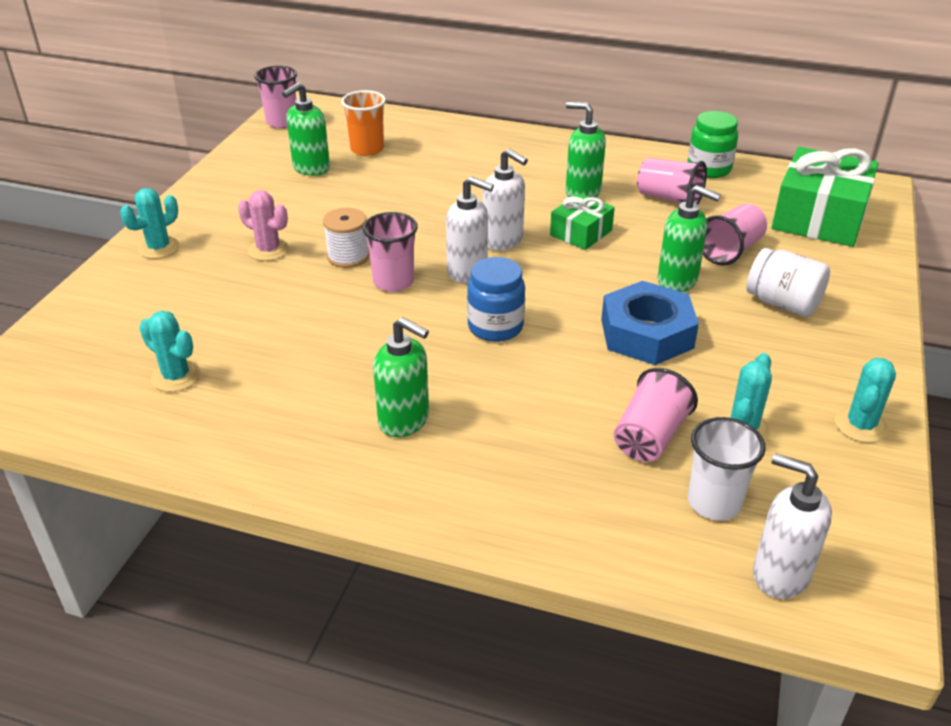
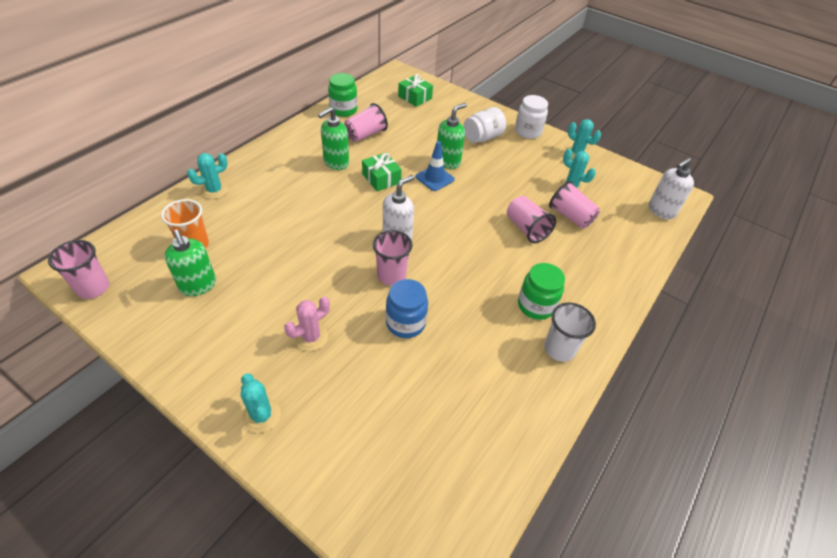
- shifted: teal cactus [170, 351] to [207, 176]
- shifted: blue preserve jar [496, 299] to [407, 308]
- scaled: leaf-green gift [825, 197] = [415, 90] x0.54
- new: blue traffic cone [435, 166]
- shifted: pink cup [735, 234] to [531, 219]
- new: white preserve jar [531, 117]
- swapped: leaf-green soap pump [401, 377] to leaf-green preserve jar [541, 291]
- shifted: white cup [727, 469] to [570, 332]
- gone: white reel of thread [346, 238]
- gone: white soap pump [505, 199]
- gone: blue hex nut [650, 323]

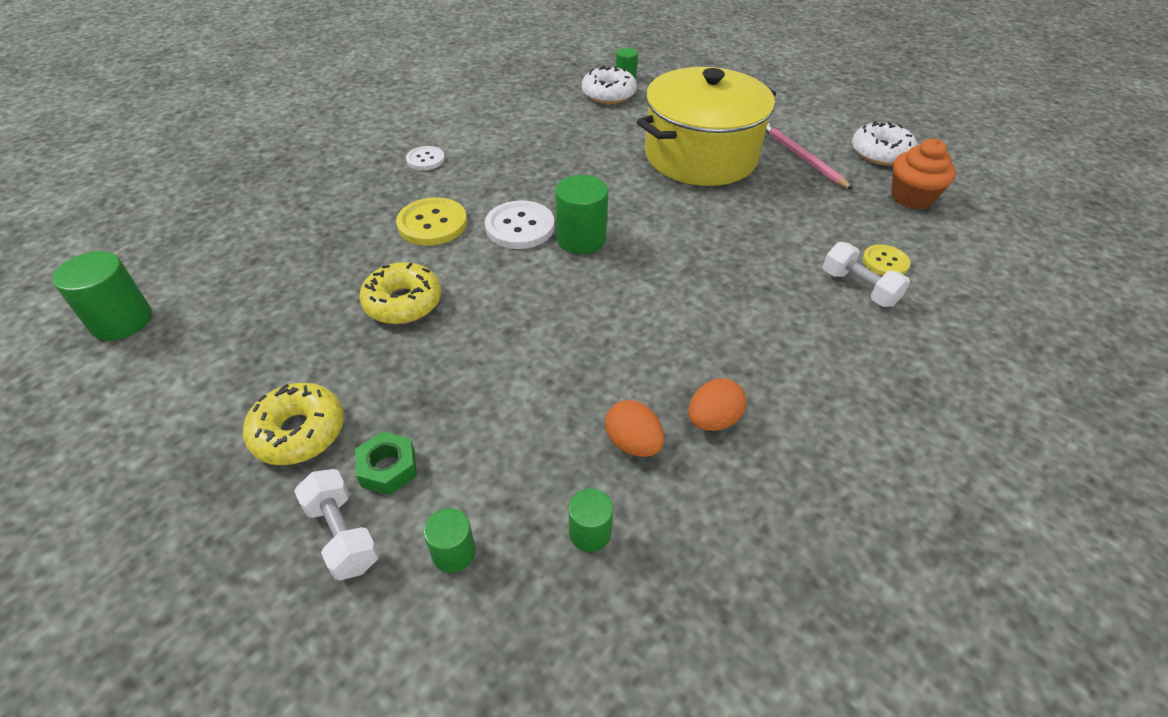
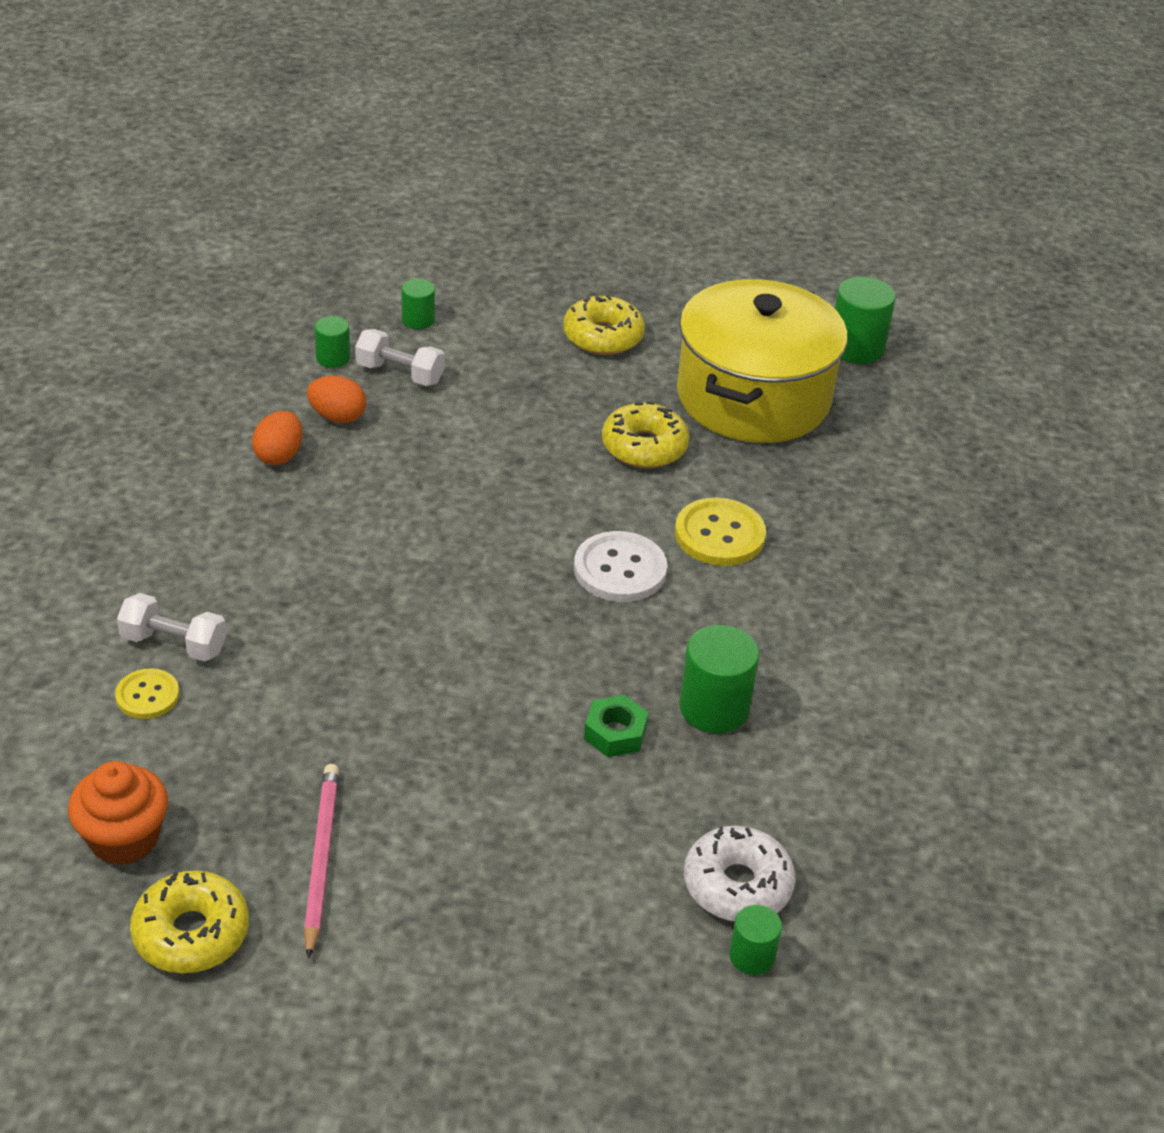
- repainted: white doughnut [884, 143] to bright yellow doughnut [189, 921]
- rotated: pink lead pencil [809, 156] = [321, 861] 120 degrees counterclockwise
- shifted: white dumbbell [337, 525] to [400, 357]
- shifted: leaf-green hex nut [386, 463] to [616, 726]
- shifted: bright yellow pot [706, 126] to [762, 361]
- shifted: leaf-green cylinder shape [581, 214] to [719, 679]
- gone: white sewing button [425, 158]

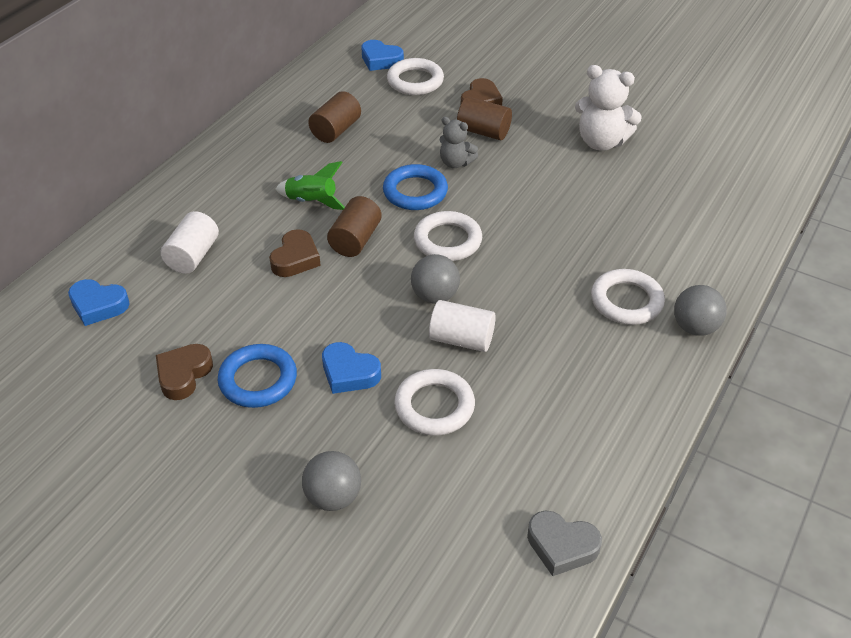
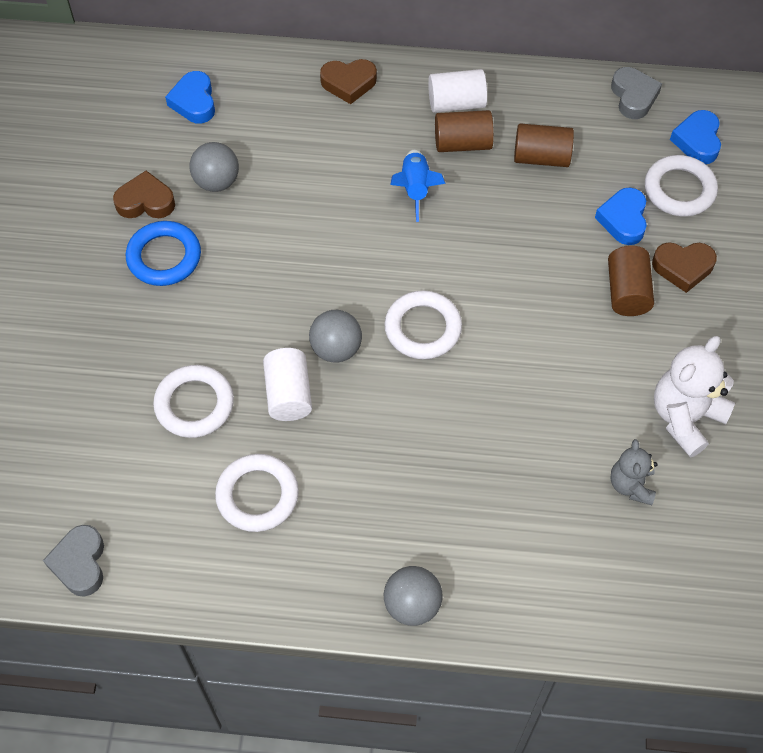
- shifted: gray play ball [331, 481] to [214, 167]
- shifted: white torus [628, 297] to [257, 493]
- shifted: dark brown heart shape [295, 253] to [348, 81]
- repainted: leaf-green rocket [310, 185] to blue rocket [418, 186]
- shifted: white cylinder shape [189, 242] to [457, 91]
- shifted: dark brown cylinder shape [354, 226] to [464, 131]
- shifted: blue heart shape [351, 368] to [621, 216]
- shifted: gray stuffed bear [458, 142] to [634, 472]
- new: gray heart shape [636, 93]
- rotated: white stuffed bear [608, 108] = [694, 397] 45 degrees clockwise
- gone: blue torus [415, 187]

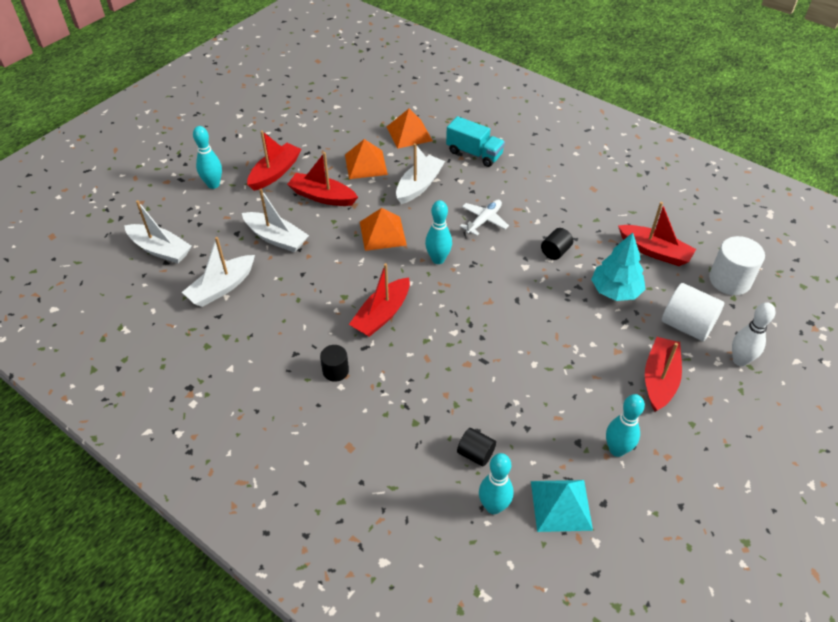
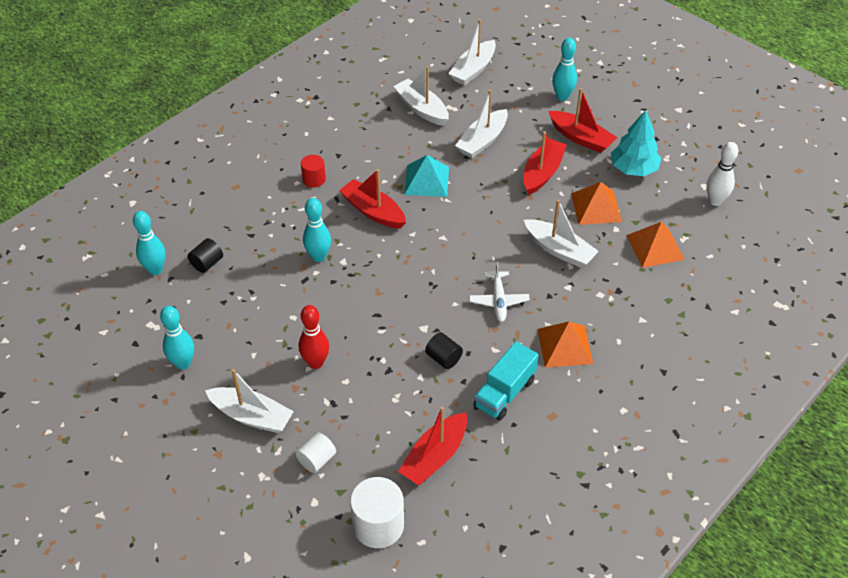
- repainted: red boat [663, 374] to white boat [249, 401]
- scaled: white cylinder shape [693, 312] = [316, 452] x0.58
- new: red skittle [314, 337]
- repainted: jet-black cylinder shape [334, 363] to red cylinder shape [313, 171]
- shifted: teal skittle [438, 232] to [317, 230]
- shifted: teal pyramid shape [562, 506] to [426, 176]
- rotated: white plane [484, 218] = [499, 292] 45 degrees clockwise
- shifted: teal lorry [475, 141] to [506, 381]
- shifted: orange pyramid shape [383, 229] to [565, 344]
- shifted: teal tree [618, 266] to [636, 143]
- shifted: white skittle [753, 334] to [722, 174]

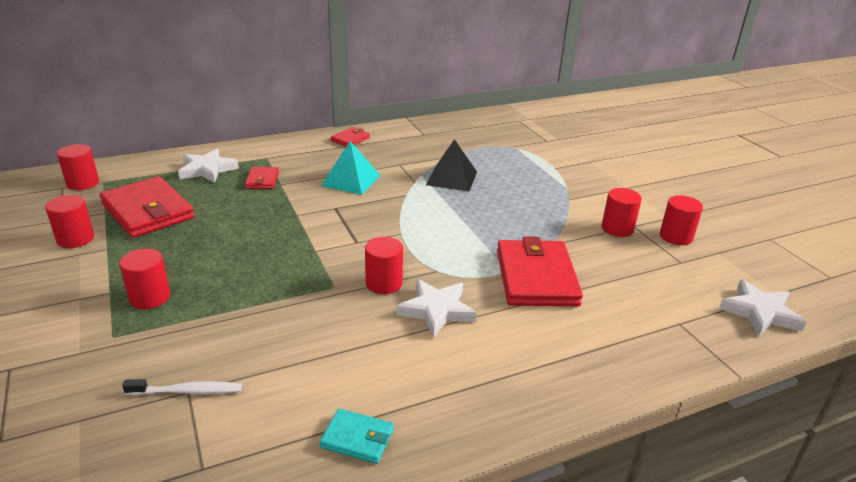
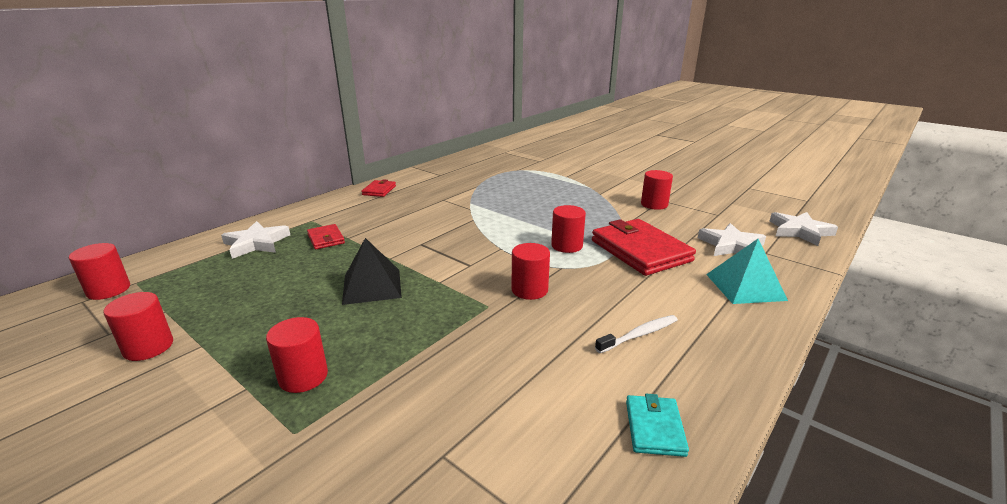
- shifted: jet-black pyramid shape [451, 165] to [372, 271]
- shifted: red cylinder shape [681, 220] to [568, 229]
- shifted: white dental brush [182, 387] to [636, 334]
- rotated: teal billfold [357, 436] = [657, 425] 75 degrees counterclockwise
- shifted: white star shape [437, 308] to [732, 239]
- shifted: teal pyramid shape [351, 168] to [747, 271]
- gone: red billfold [147, 207]

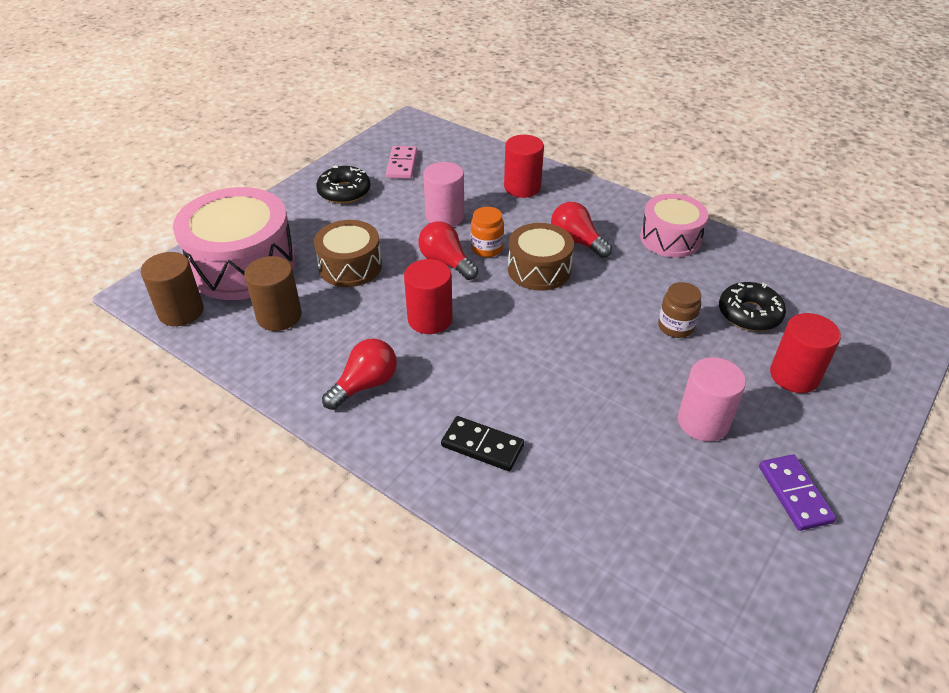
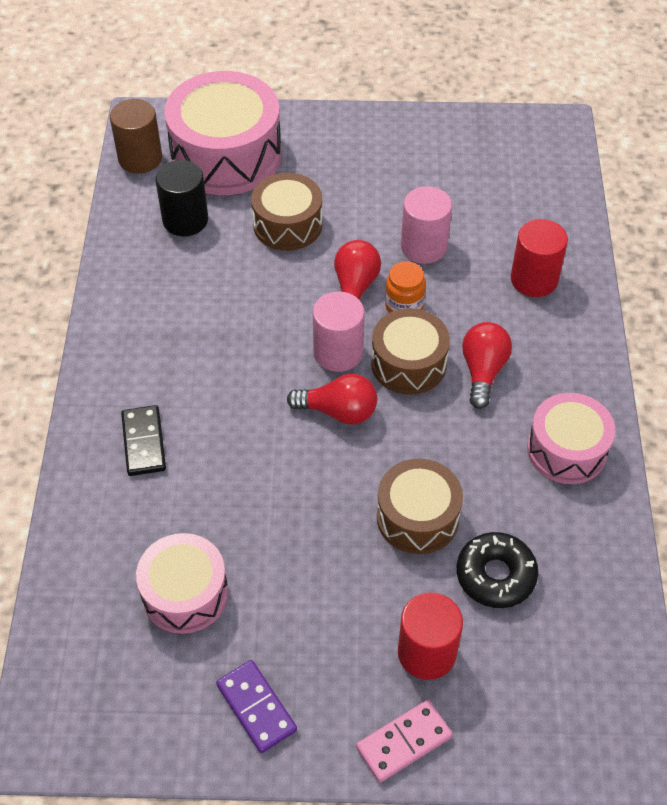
- new: pink toy drum [182, 583]
- repainted: dark brown cylinder shape [273, 293] to jet-black cylinder shape [181, 198]
- rotated: royal purple domino piece [797, 492] = [256, 706] 75 degrees counterclockwise
- shifted: red lightbulb [359, 374] to [332, 399]
- shifted: pink cylinder shape [712, 399] to [339, 331]
- shifted: pink domino piece [401, 162] to [404, 741]
- swapped: dark brown preserve jar [679, 310] to dark brown toy drum [420, 506]
- gone: jet-black doughnut [343, 184]
- gone: red cylinder shape [428, 296]

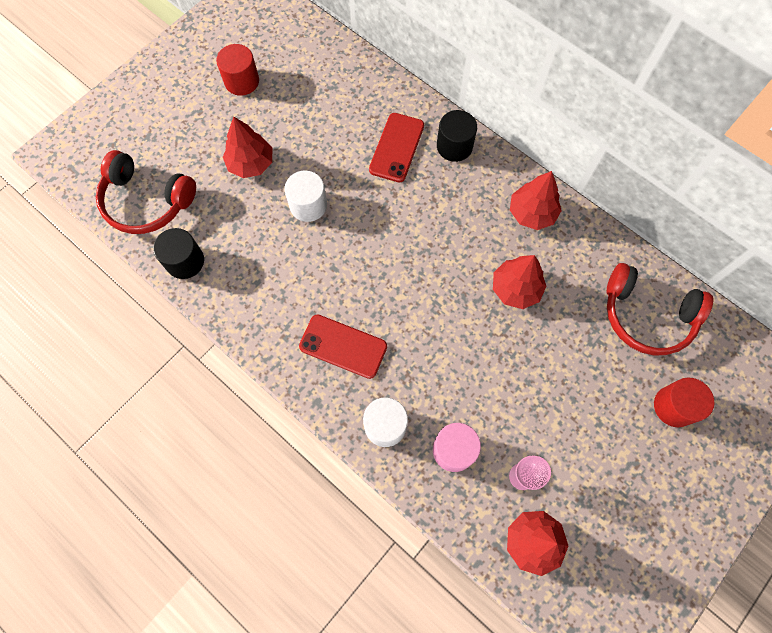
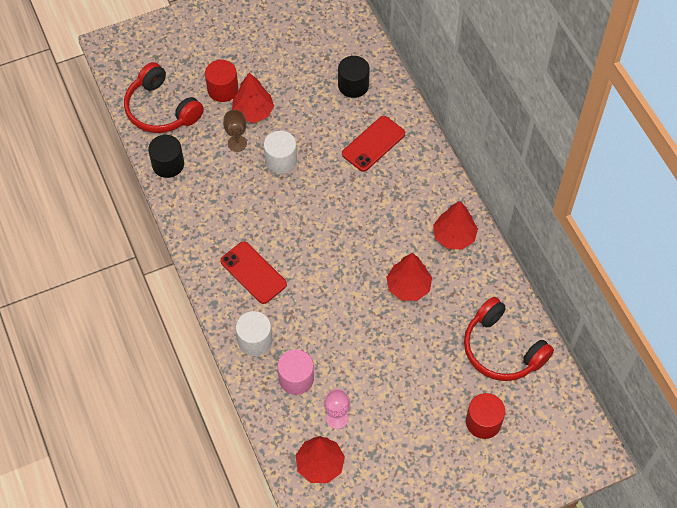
- shifted: red cylinder shape [237, 70] to [221, 81]
- new: dark brown chalice [235, 131]
- shifted: jet-black cylinder shape [457, 136] to [354, 77]

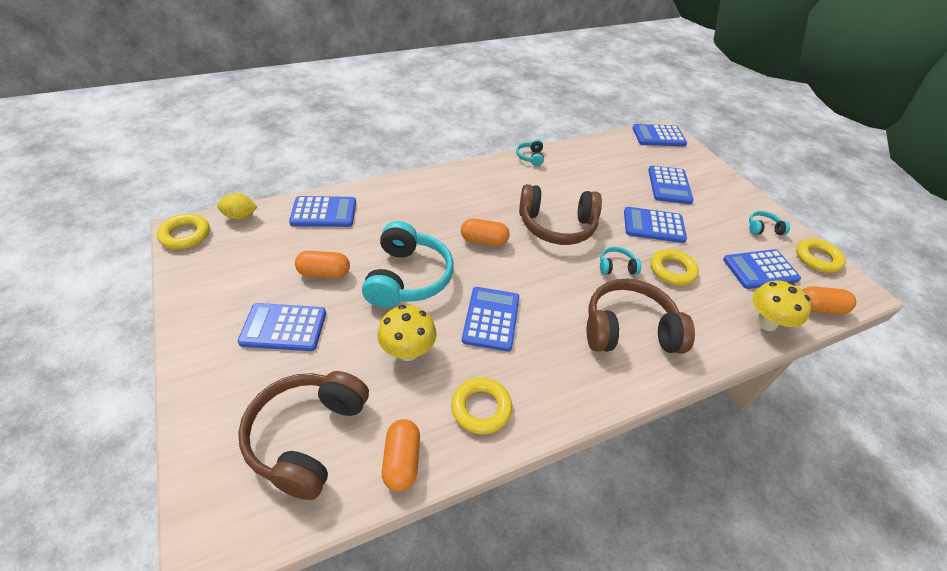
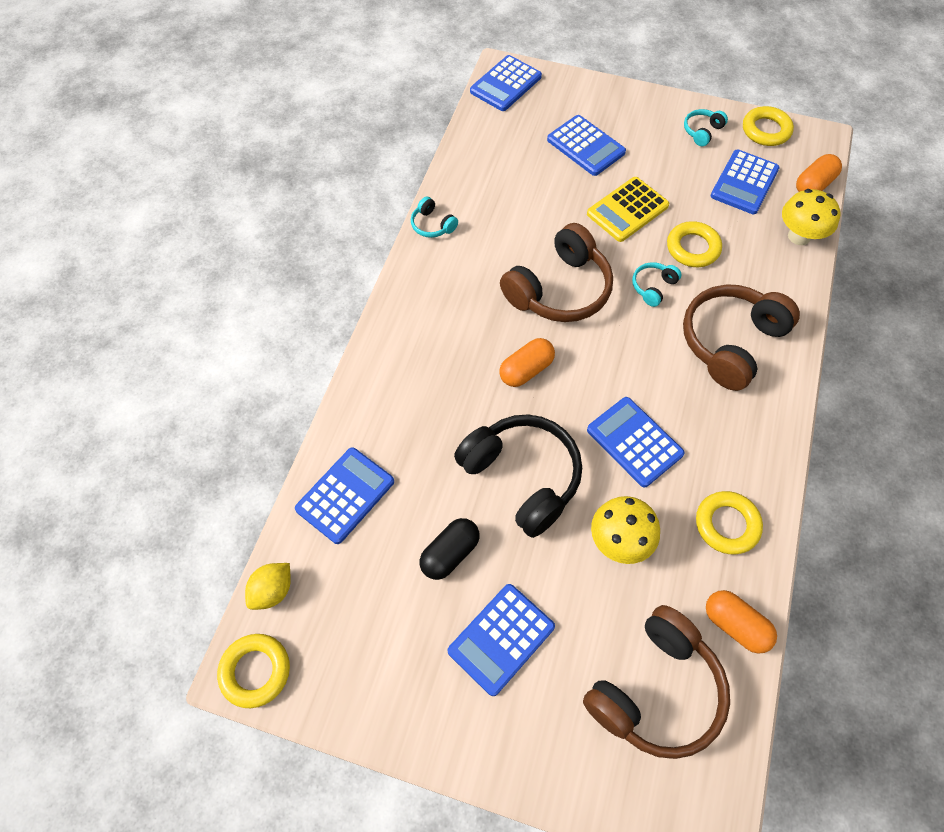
- repainted: orange pill shape [322, 264] to jet-black pill shape [450, 549]
- repainted: teal headphones [408, 264] to jet-black headphones [518, 476]
- rotated: dark brown headphones [303, 435] = [656, 682] 105 degrees counterclockwise
- repainted: blue calculator [655, 225] to bright yellow calculator [628, 209]

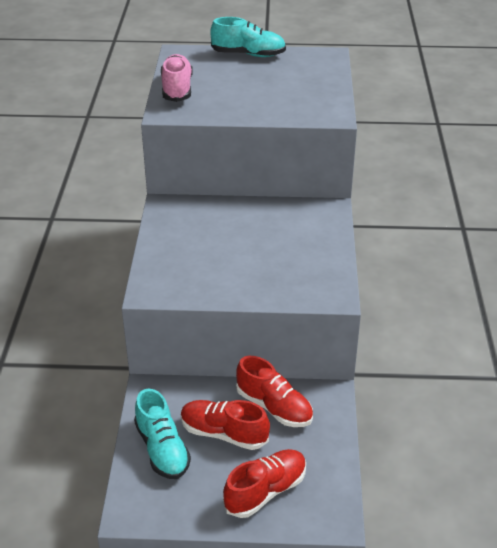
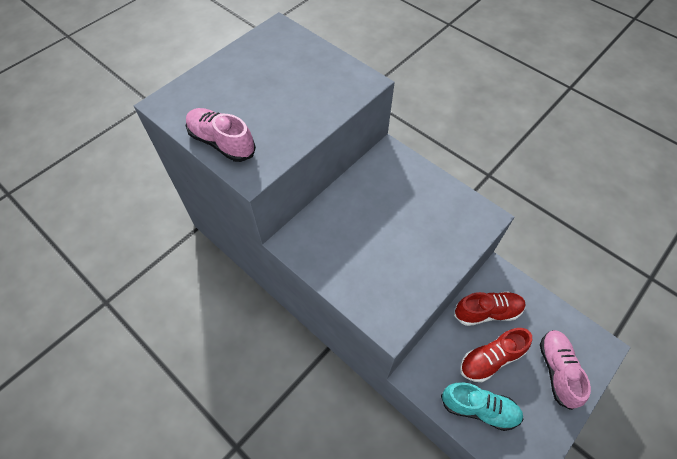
- repainted: red sneaker [264, 483] to pink sneaker [565, 370]
- gone: teal sneaker [248, 37]

